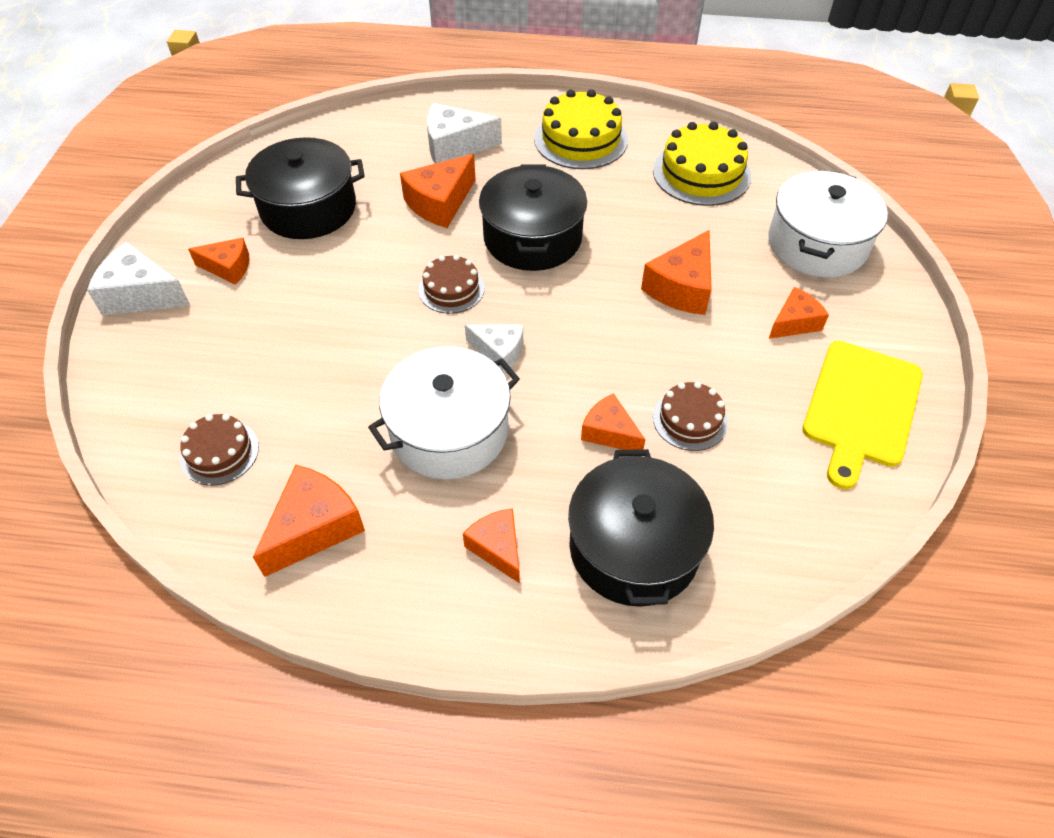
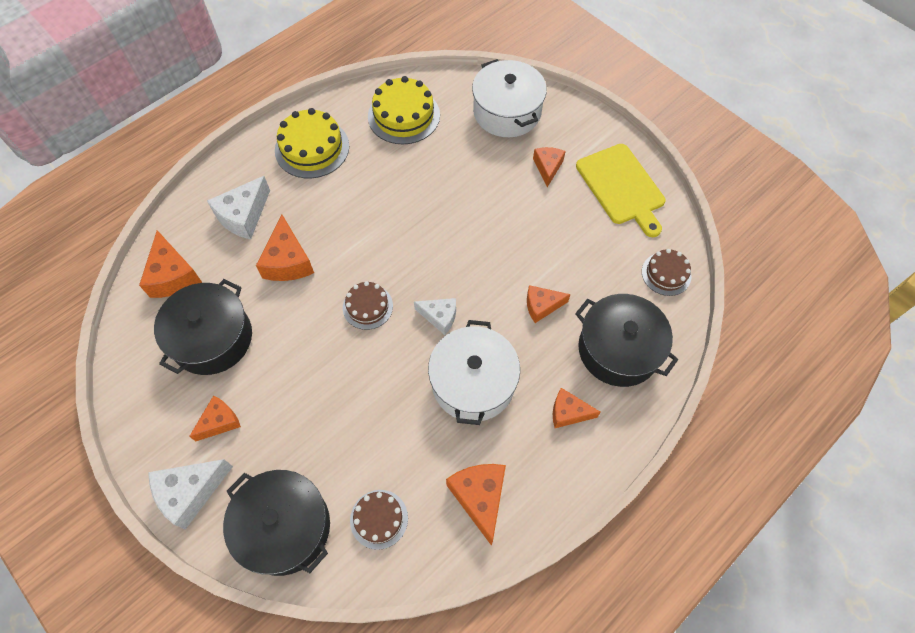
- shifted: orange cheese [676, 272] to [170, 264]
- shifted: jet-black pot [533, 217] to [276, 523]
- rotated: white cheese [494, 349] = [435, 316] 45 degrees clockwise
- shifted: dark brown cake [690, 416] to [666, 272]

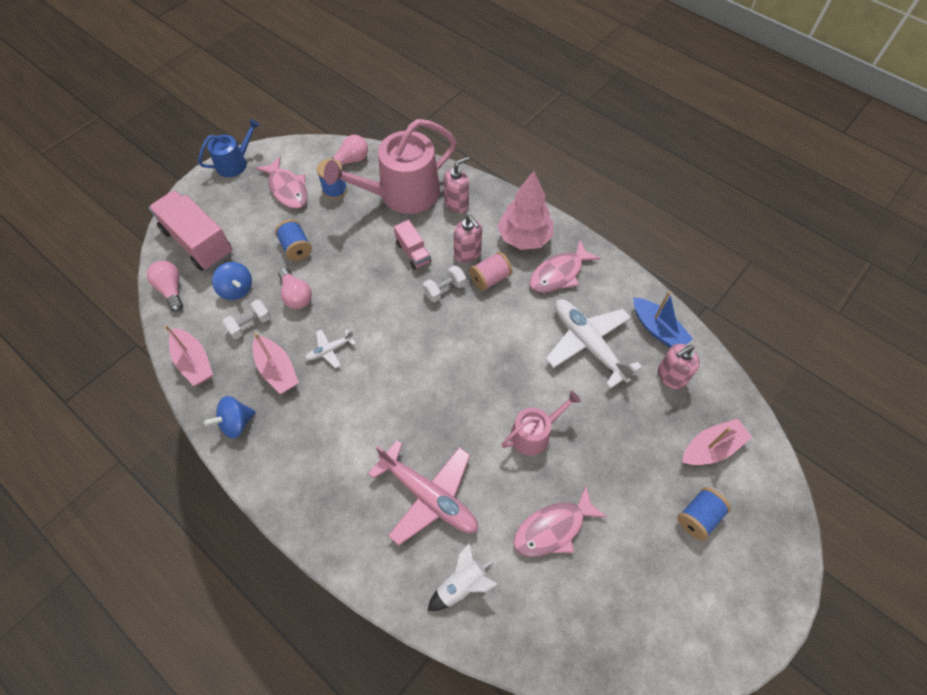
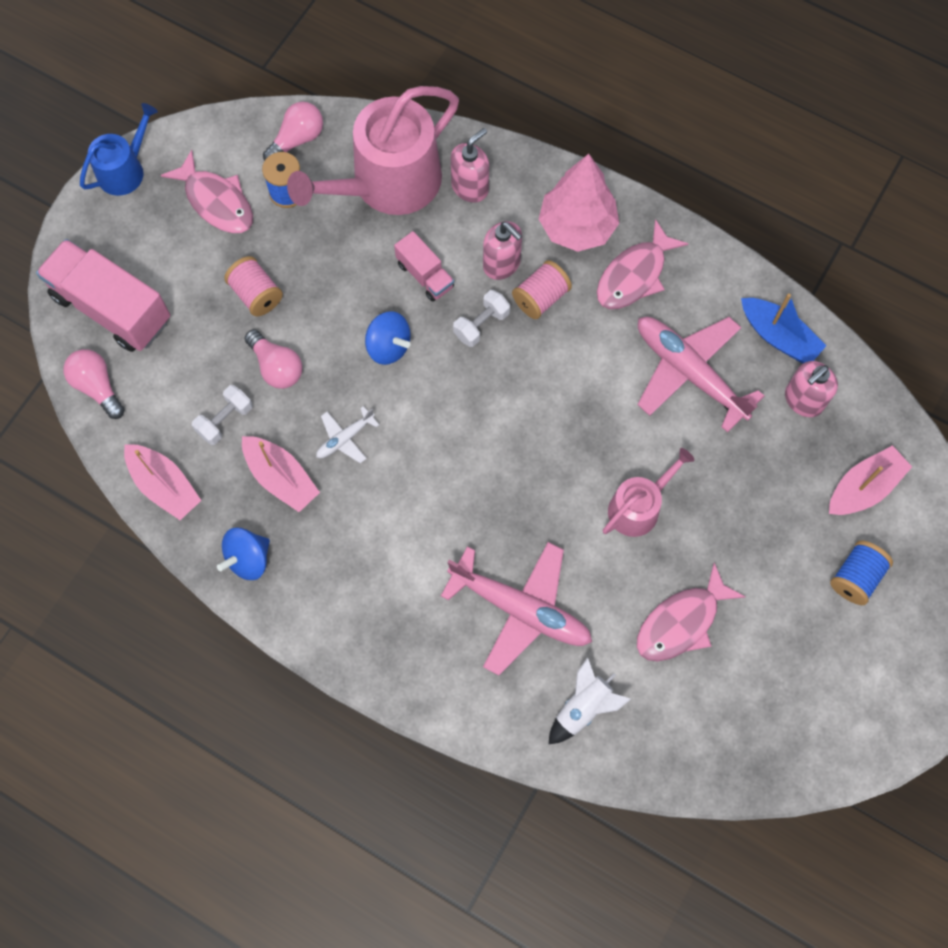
- repainted: blue reel of thread [293, 240] to pink reel of thread [253, 286]
- shifted: blue whirligig [232, 281] to [388, 338]
- repainted: white plane [594, 344] to pink plane [700, 375]

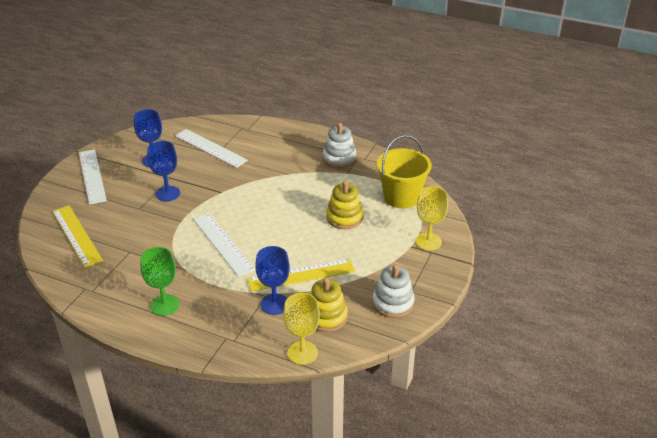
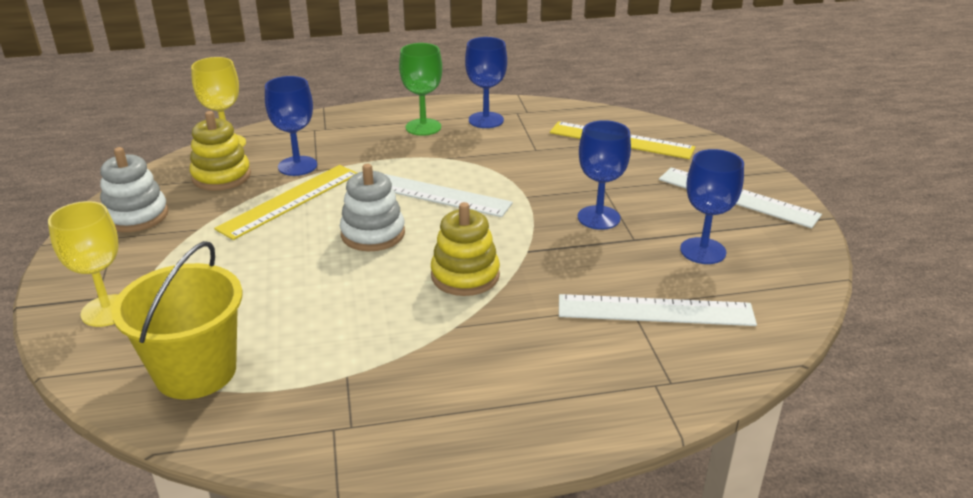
- shifted: white stacking rings [339, 145] to [372, 207]
- shifted: bright yellow stacking rings [344, 205] to [465, 249]
- new: blue chalice [486, 82]

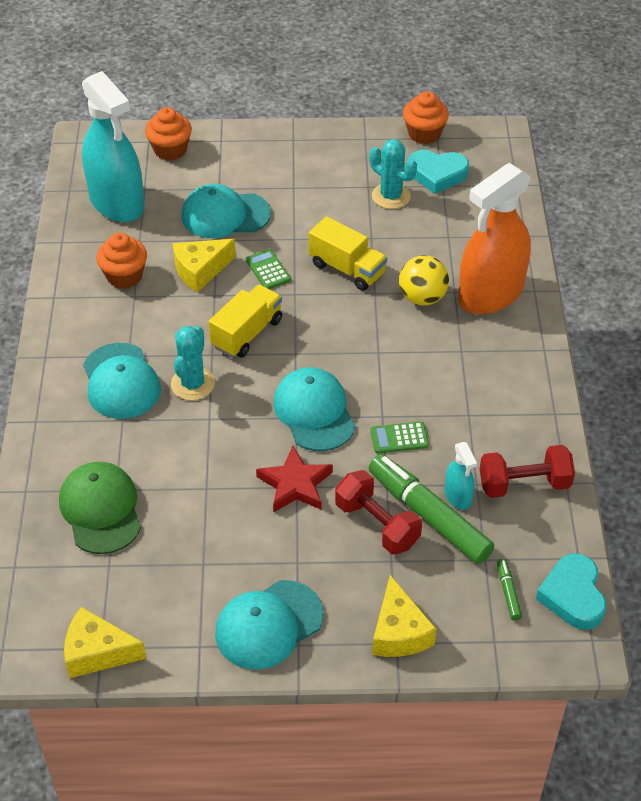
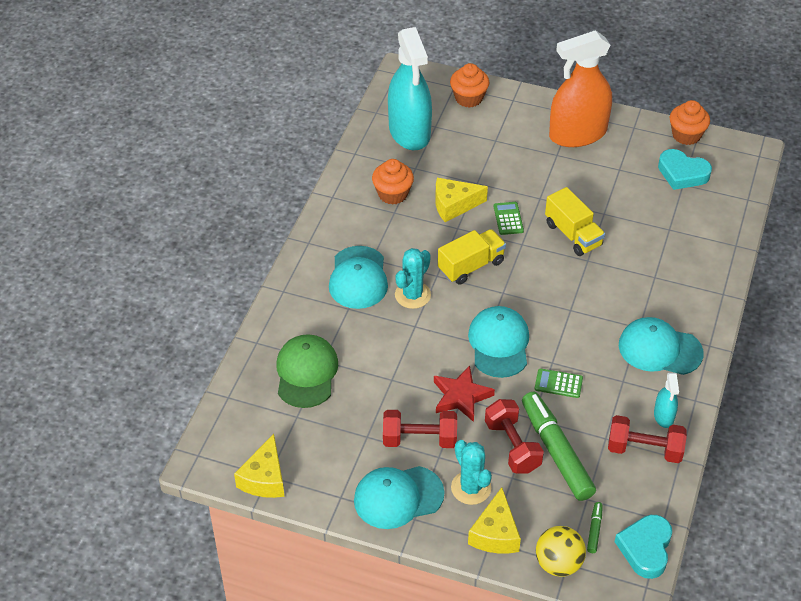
- rotated: bright yellow cheese [105, 642] = [259, 466] 105 degrees counterclockwise
- new: red dumbbell [420, 429]
- shifted: teal cactus [393, 174] to [471, 472]
- shifted: bright yellow play ball [424, 280] to [561, 551]
- shifted: orange sprayer [494, 238] to [580, 88]
- shifted: teal peaked cap [226, 211] to [661, 346]
- shifted: teal sprayer [461, 476] to [666, 400]

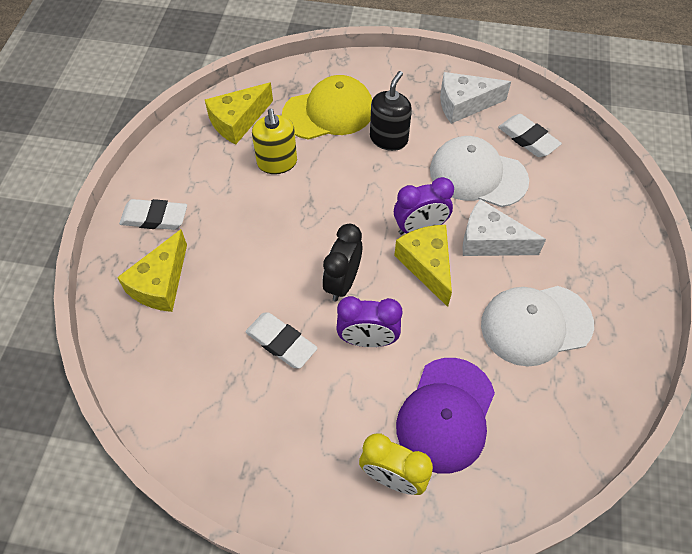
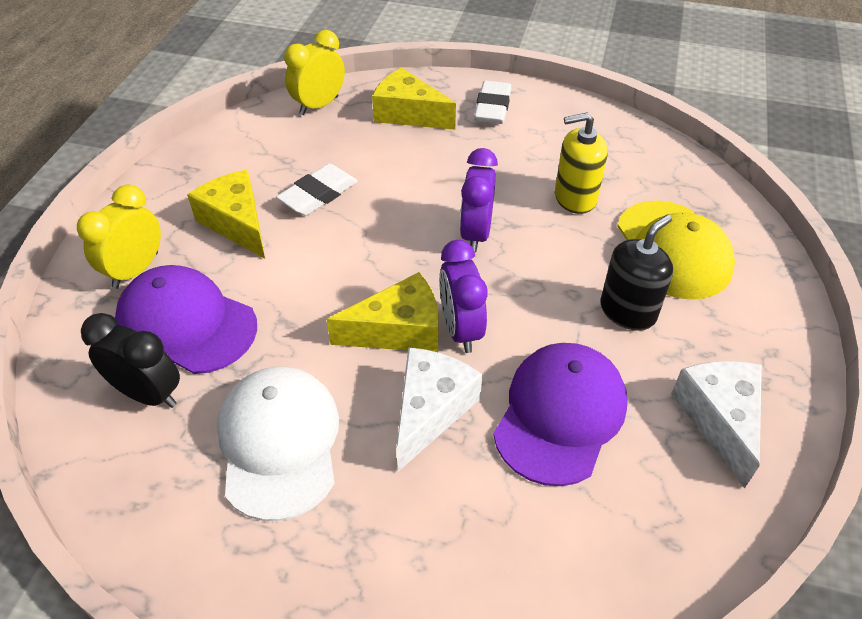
- shifted: jet-black alarm clock [342, 262] to [130, 360]
- shifted: bright yellow cheese [239, 113] to [226, 214]
- new: bright yellow alarm clock [314, 72]
- shifted: royal purple alarm clock [369, 321] to [479, 200]
- repainted: white peaked cap [479, 171] to royal purple peaked cap [560, 414]
- rotated: jet-black soap pump [391, 111] = [636, 272] 75 degrees counterclockwise
- gone: white eraser [530, 135]

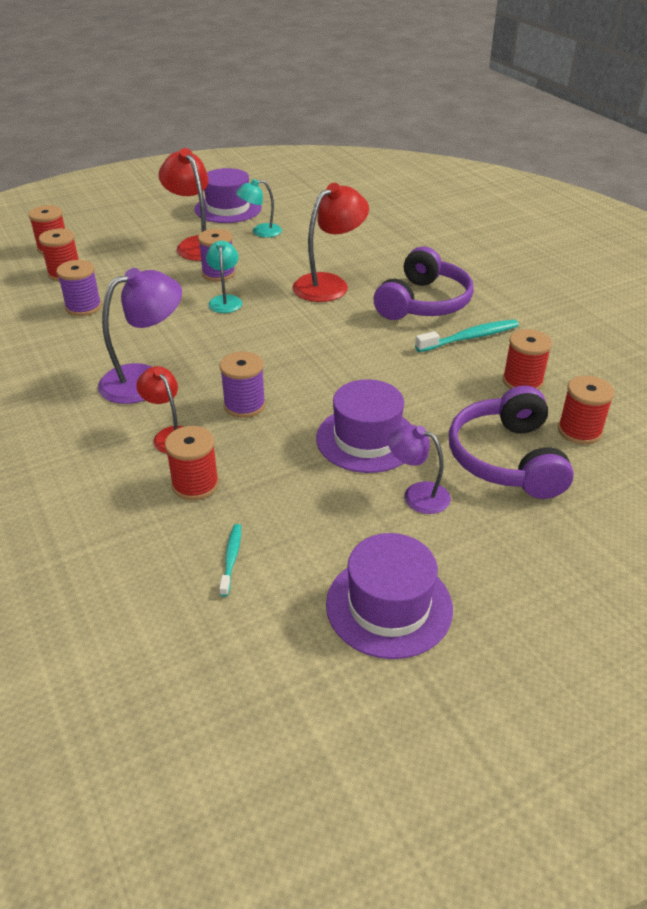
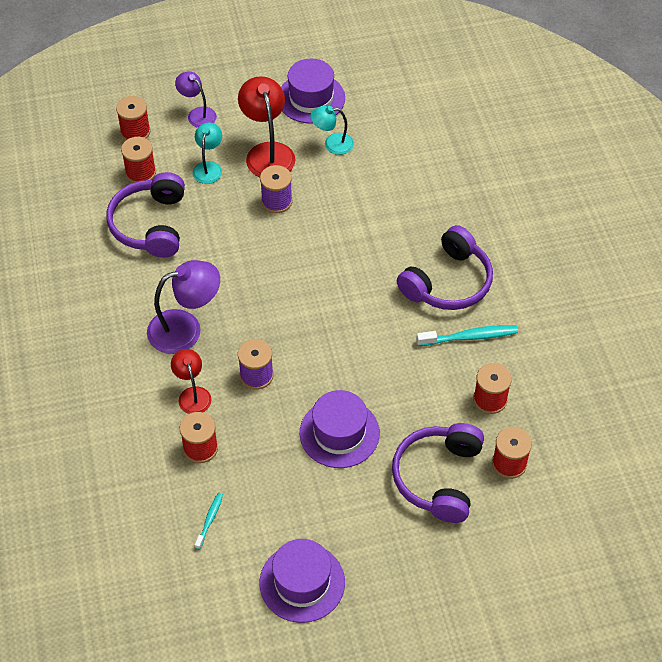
- swapped: royal purple reel of thread [79, 288] to royal purple headphones [145, 215]
- shifted: royal purple reading lamp [419, 469] to [196, 99]
- shifted: teal reading lamp [224, 277] to [207, 153]
- gone: red reading lamp [331, 242]

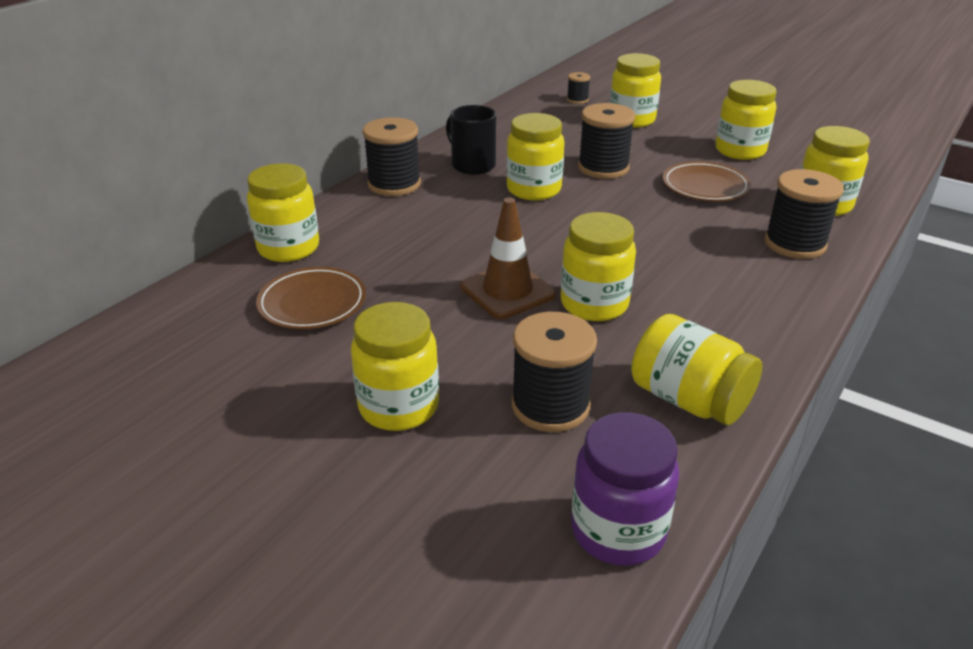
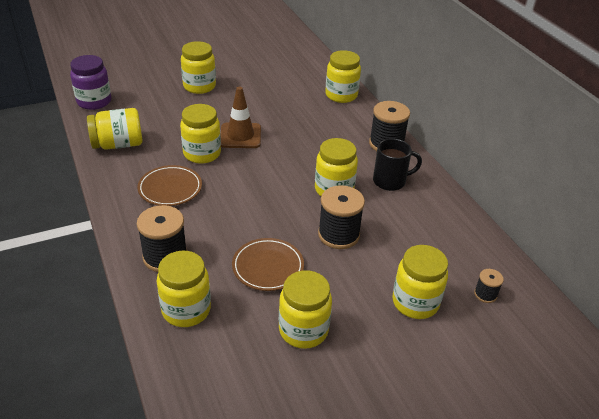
- shifted: dark brown dinner plate [311, 298] to [169, 185]
- gone: jet-black reel of thread [554, 372]

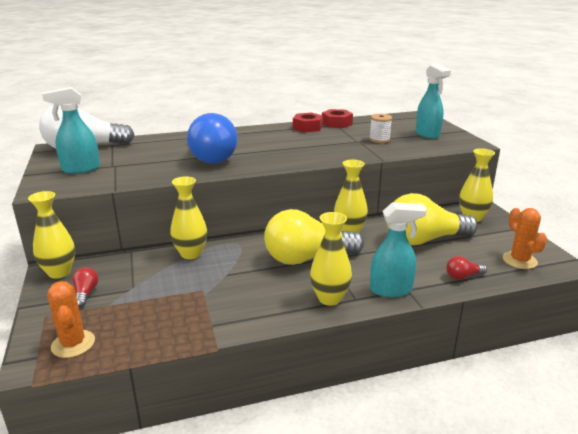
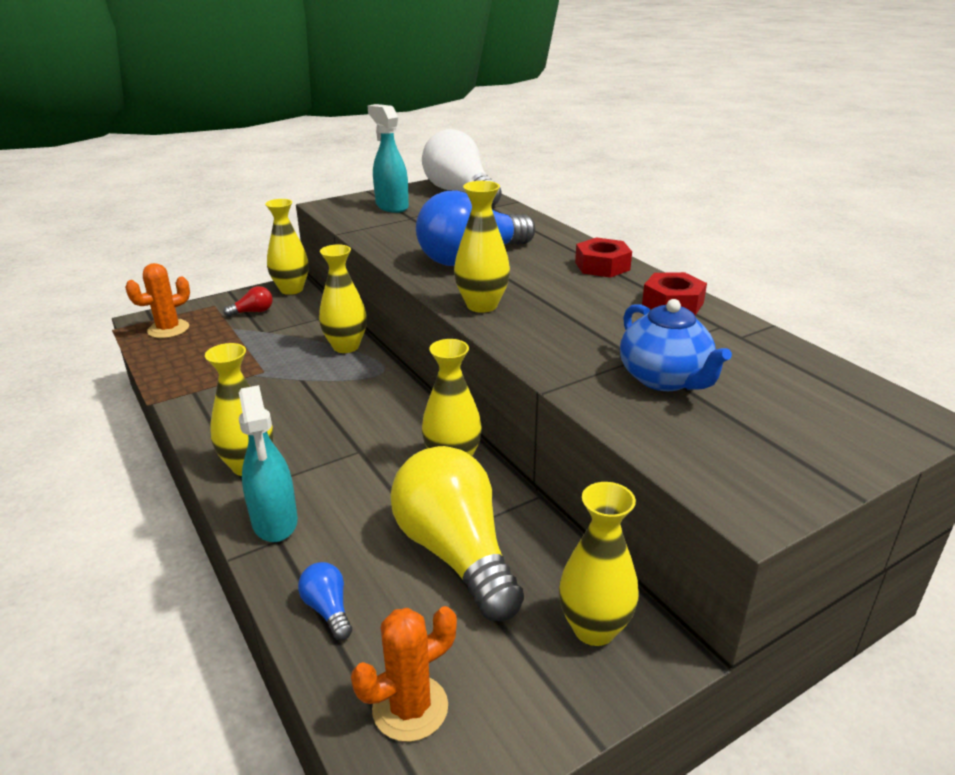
- repainted: red lightbulb [466, 268] to blue lightbulb [325, 601]
- new: bright yellow vase [482, 247]
- shifted: red hex nut [337, 118] to [603, 257]
- swapped: white reel of thread [380, 128] to blue teapot [676, 345]
- gone: bright yellow lightbulb [314, 237]
- gone: teal sprayer [433, 101]

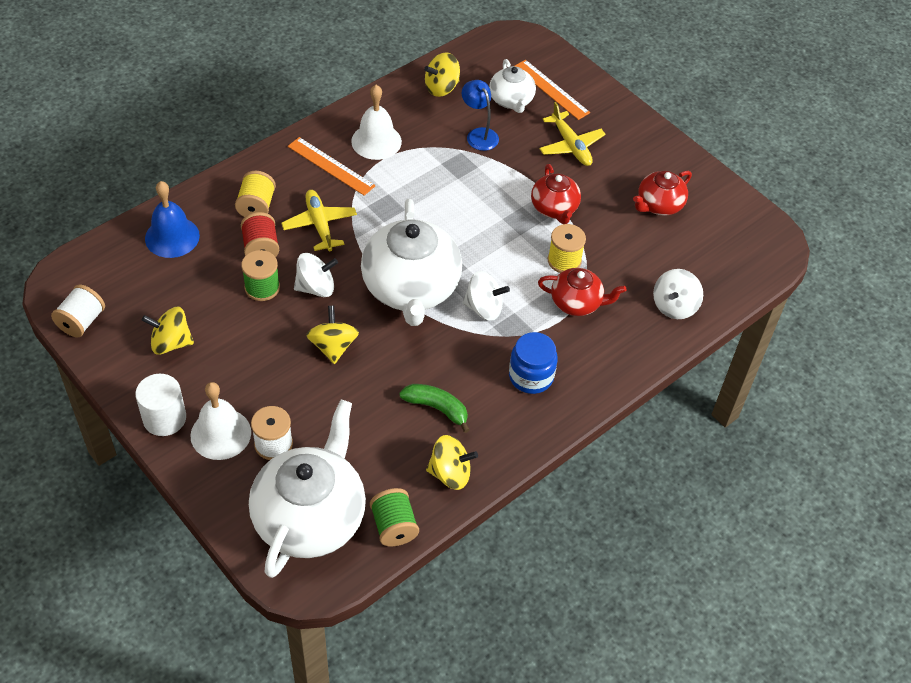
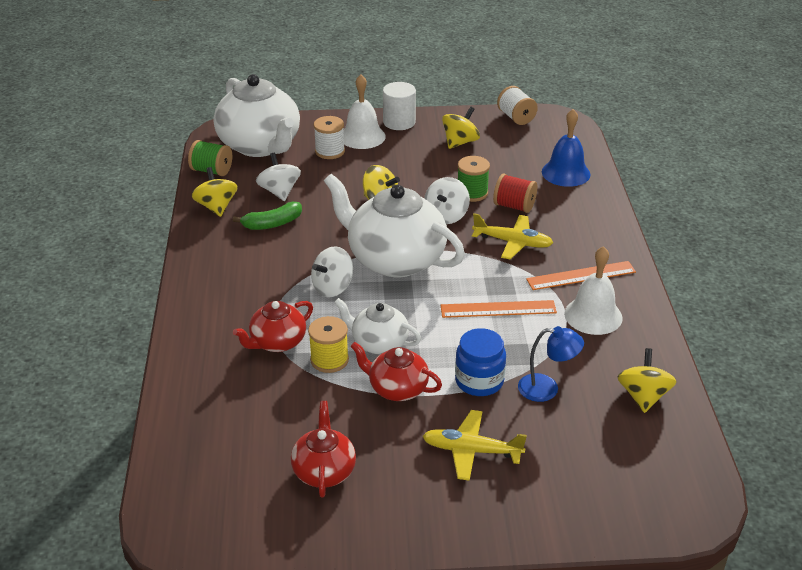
- rotated: bright yellow whirligig [452, 462] = [214, 192] 120 degrees clockwise
- shifted: white whirligig [678, 294] to [278, 177]
- shifted: white teapot [512, 86] to [377, 326]
- shifted: orange measuring stick [552, 90] to [499, 309]
- shifted: blue preserve jar [533, 363] to [480, 362]
- gone: bright yellow reel of thread [255, 194]

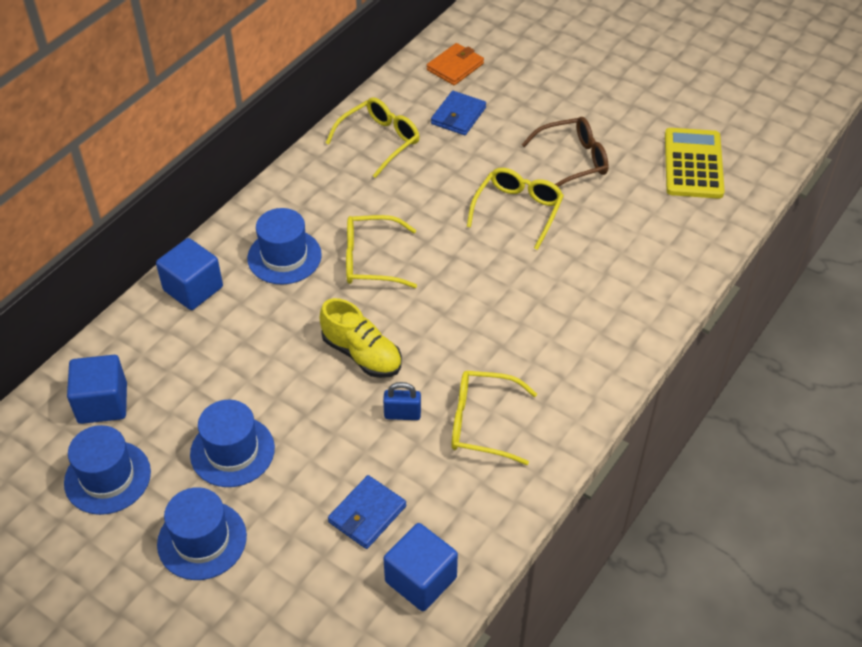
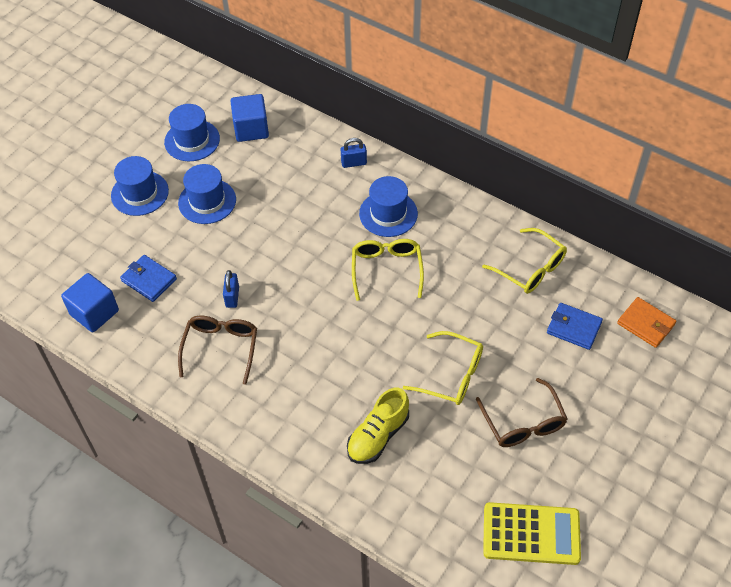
- repainted: bright yellow eyeglasses [494, 418] to dark brown eyeglasses [217, 350]
- swapped: blue block [189, 274] to blue lock [354, 153]
- shifted: bright yellow sneaker [361, 338] to [378, 426]

